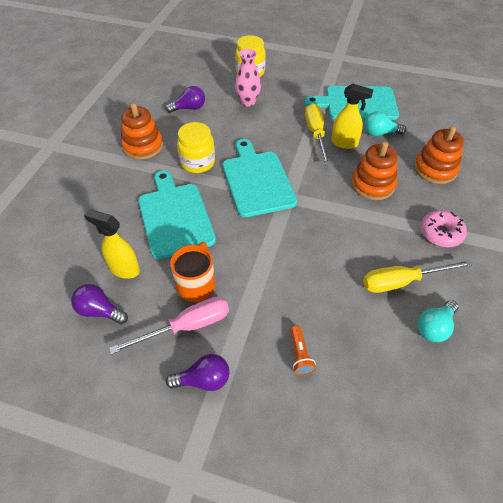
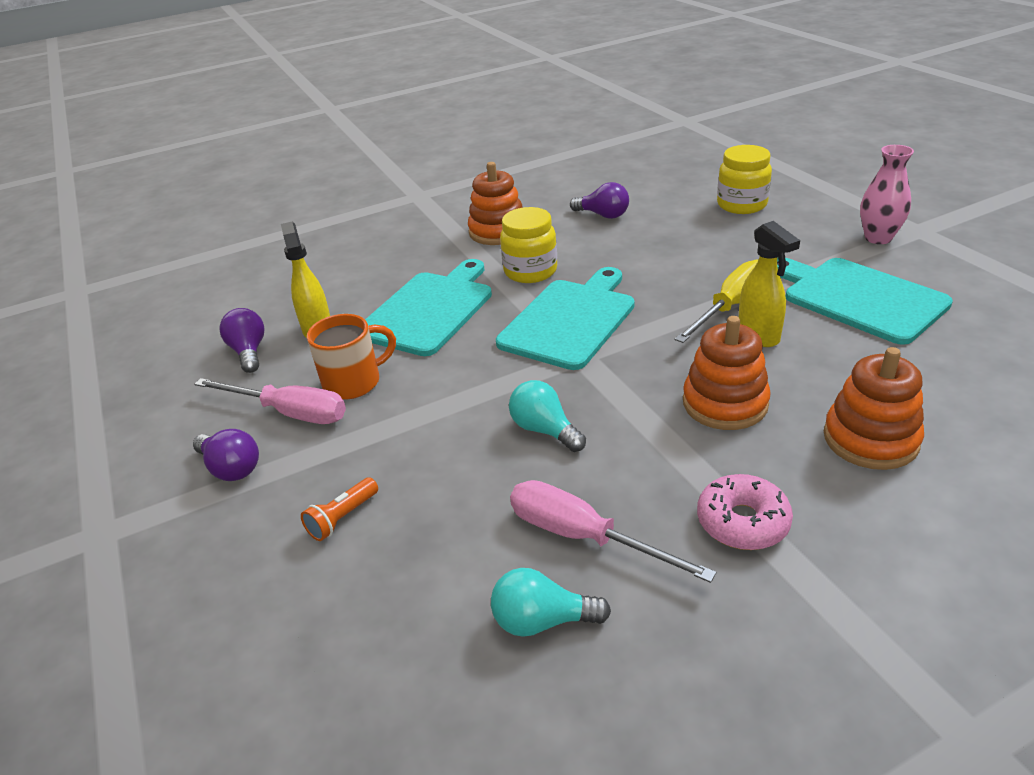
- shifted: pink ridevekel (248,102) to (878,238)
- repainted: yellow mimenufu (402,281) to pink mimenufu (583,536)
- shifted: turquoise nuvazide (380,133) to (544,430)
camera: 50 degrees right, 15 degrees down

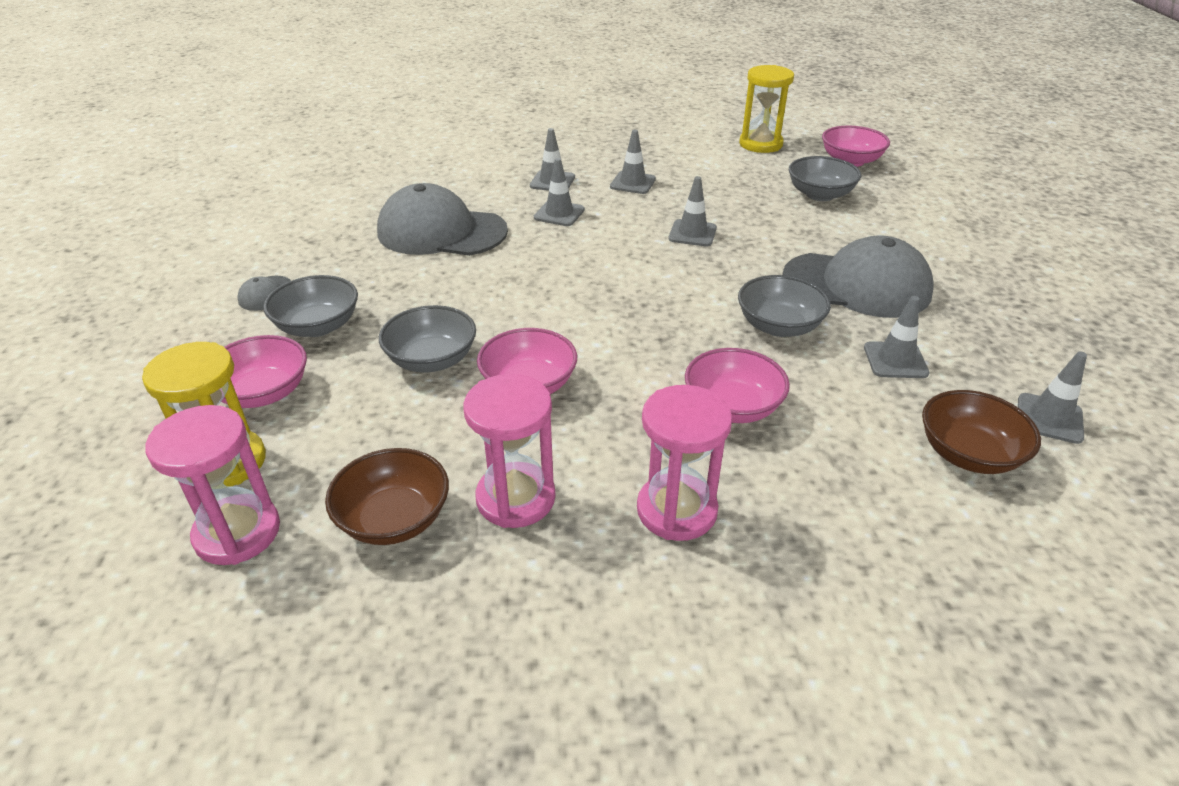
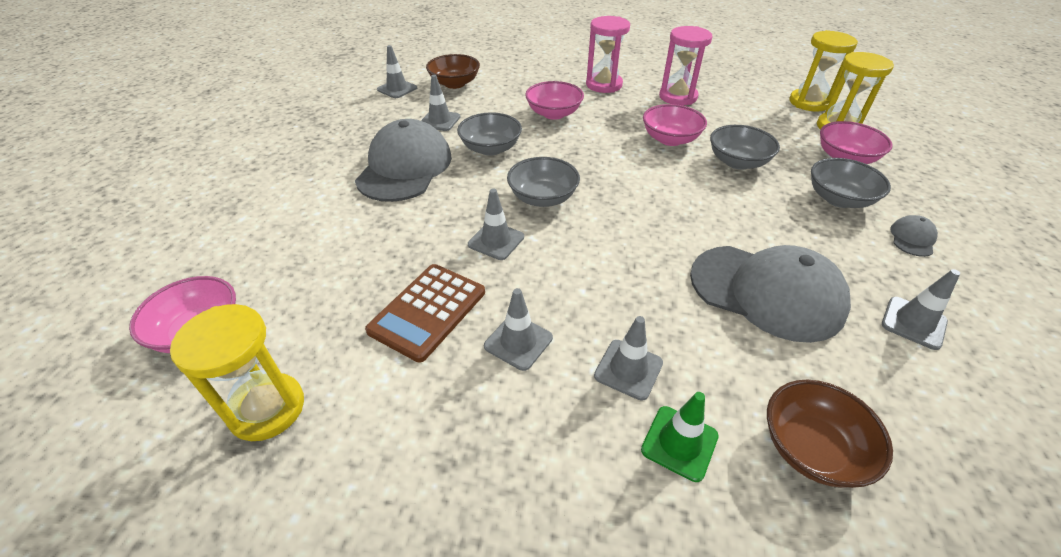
- repainted: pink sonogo (237,533) to yellow sonogo (809,102)
- shifted: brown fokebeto (394,519) to (812,448)
- shifted: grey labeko (559,214) to (913,323)
- rotated: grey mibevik (857,285) = (405,167) 75 degrees clockwise
- shifted: grey fokebeto (820,194) to (543,198)
- new: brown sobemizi (428,311)
- new: green labeko (679,443)
camera: 165 degrees left, 5 degrees up

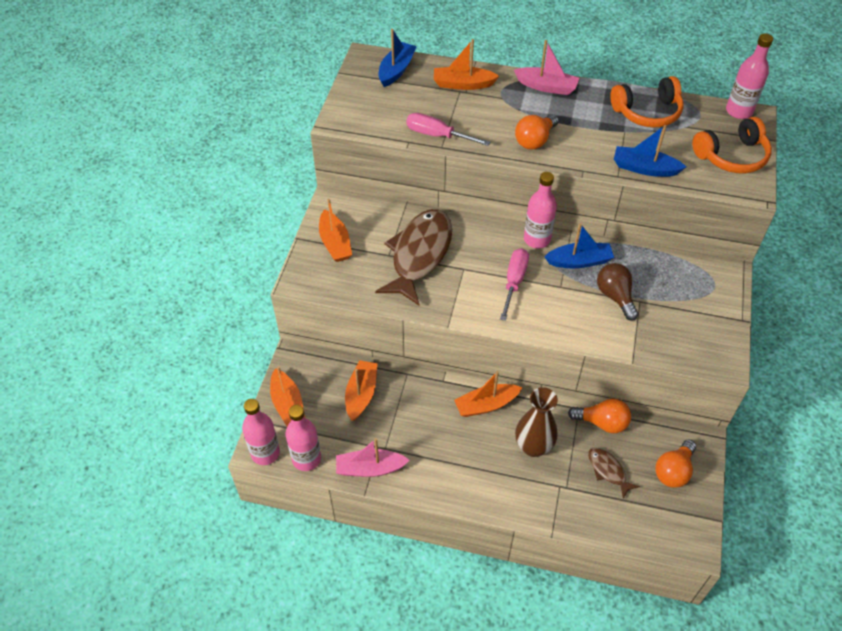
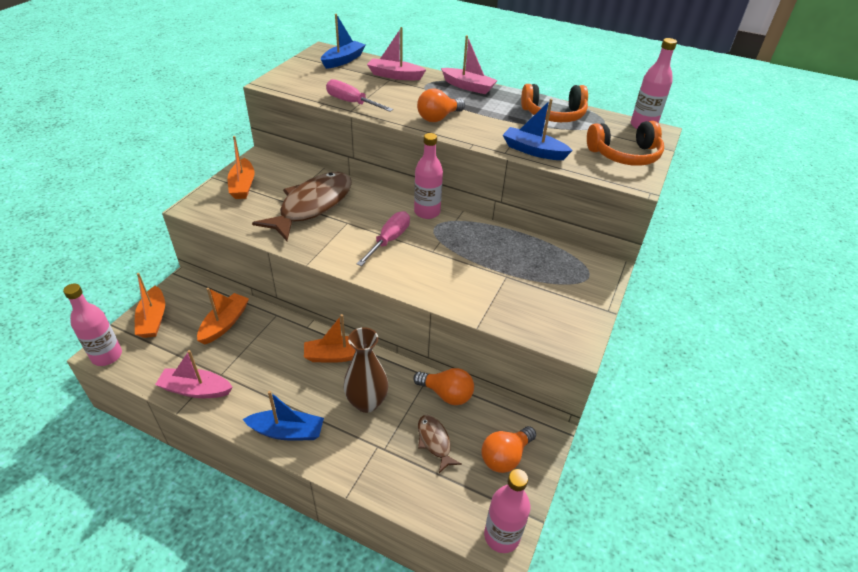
- shifted: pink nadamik (306,459) to (501,536)
- repainted: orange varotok (463,84) to pink varotok (395,75)
- shifted: blue varotok (579,261) to (287,431)
- gone: brown nuvazide (615,296)
camera: 10 degrees right, 10 degrees down

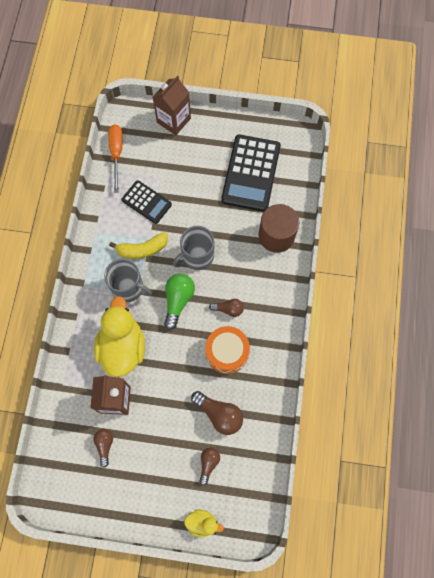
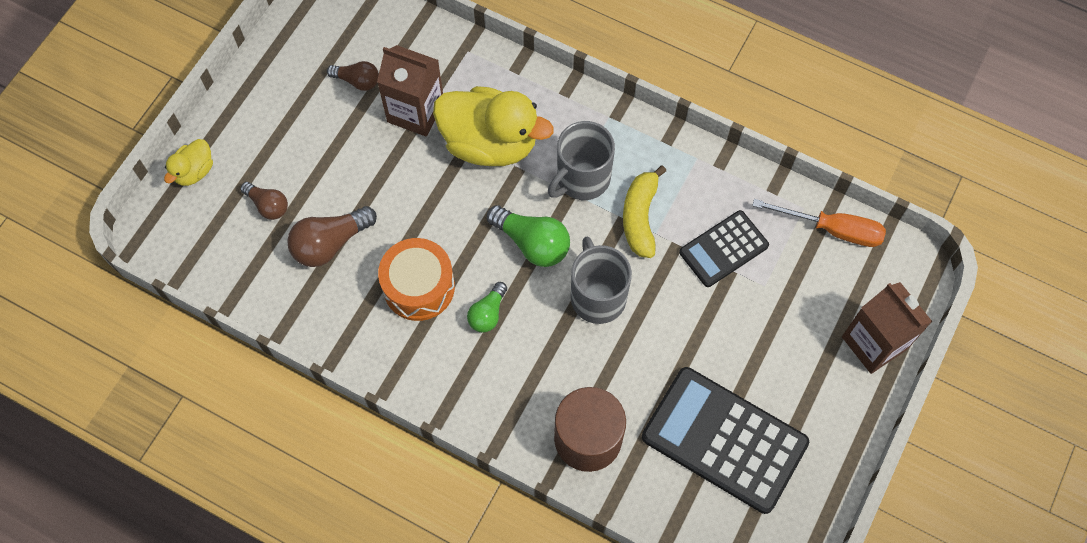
- repainted: brown nuvazide (228,309) to green nuvazide (488,313)
camera: 110 degrees right, 5 degrees down

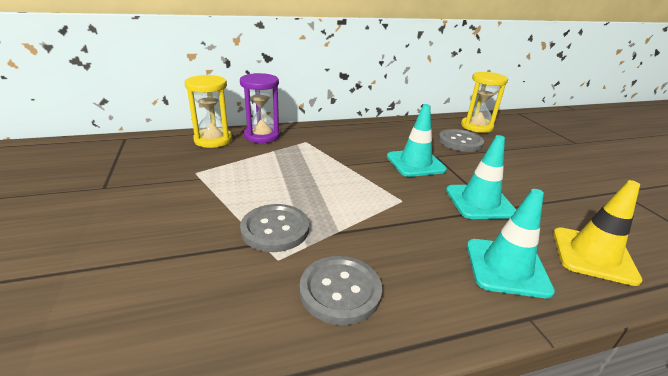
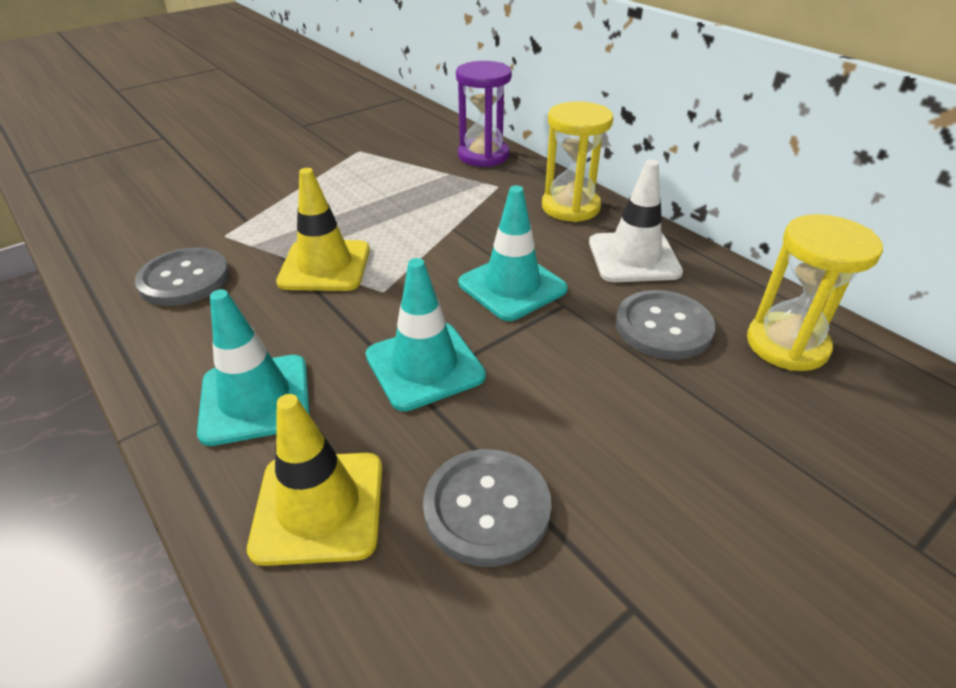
- shifted: yellow sonogo (213,140) to (570,207)
- shifted: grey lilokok (275,229) to (487,508)
- new: yellow labeko (325,266)
- new: white labeko (633,257)
camera: 70 degrees right, 10 degrees up

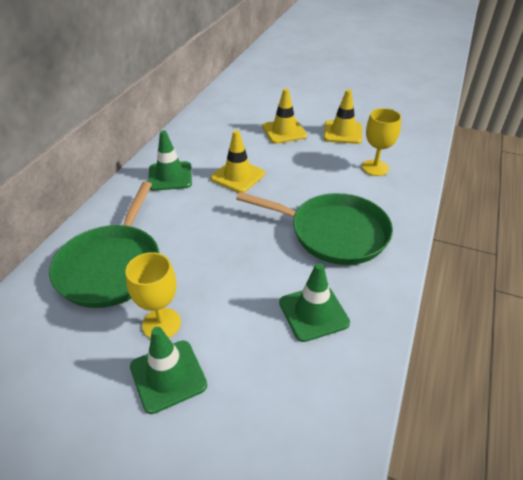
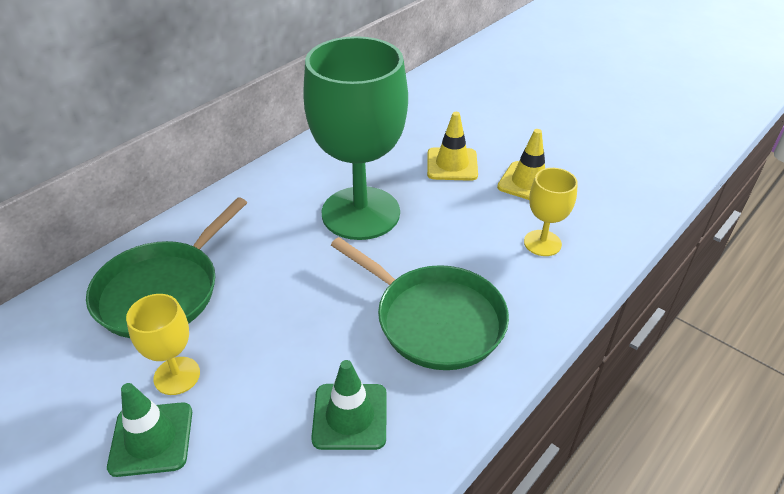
- gone: green labeko (170,176)
- swapped: yellow labeko (238,176) to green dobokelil (360,213)
camera: 20 degrees right, 0 degrees up

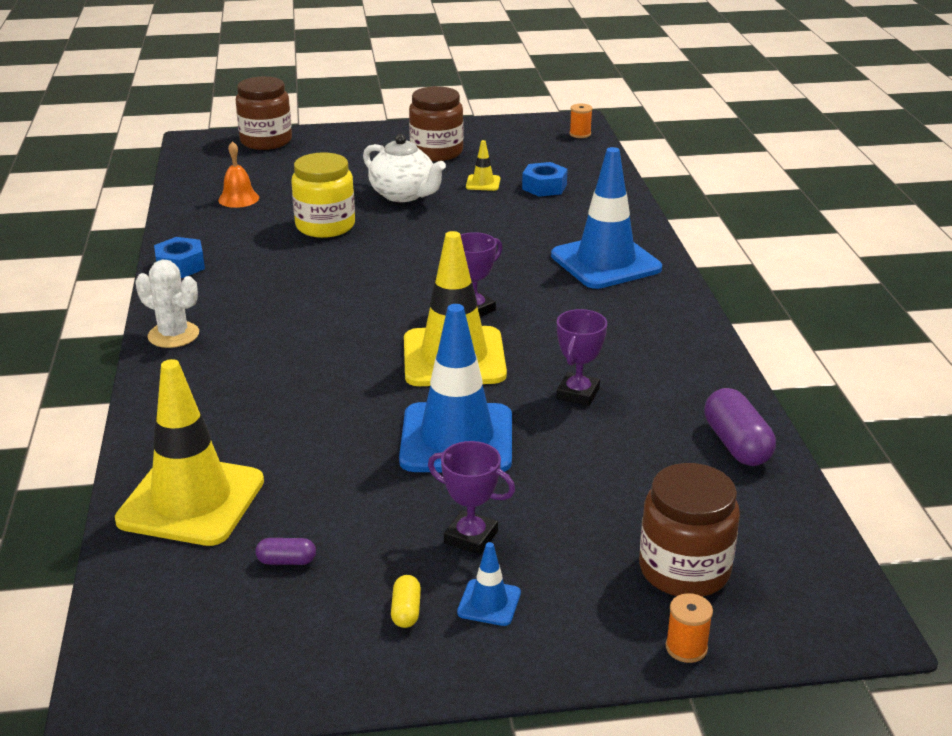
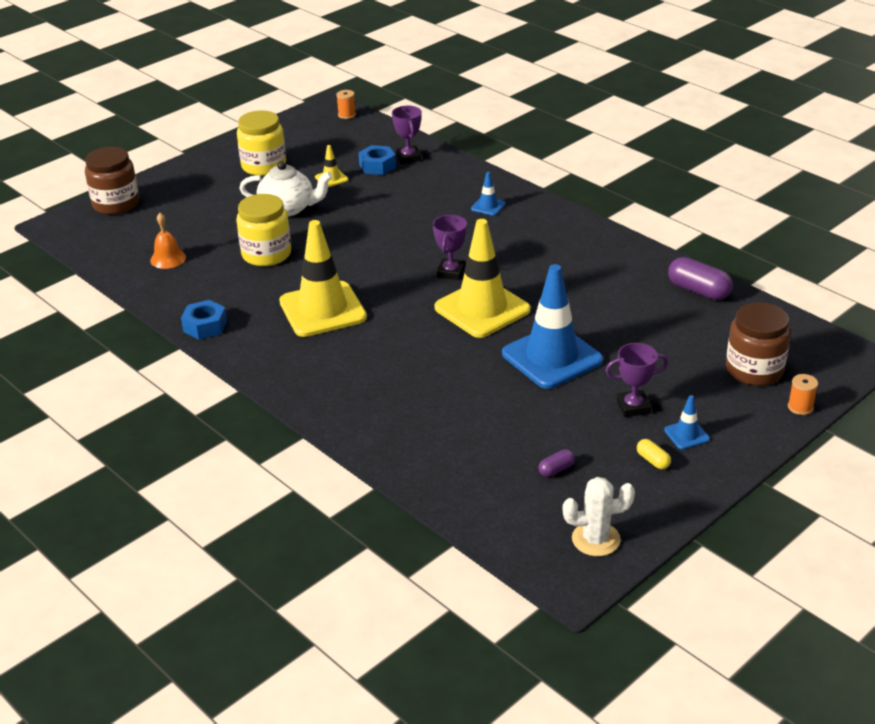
- shifted: yellow labeko (191,501) to (322,310)
- shifted: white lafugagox (173,335) to (596,539)
- repainted: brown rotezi (436,152) to yellow rotezi (264,166)
- scaled: blue labeko (605,262) = (488,206) x0.42
- shifted: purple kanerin (578,393) to (408,157)
camera: 35 degrees left, 5 degrees up

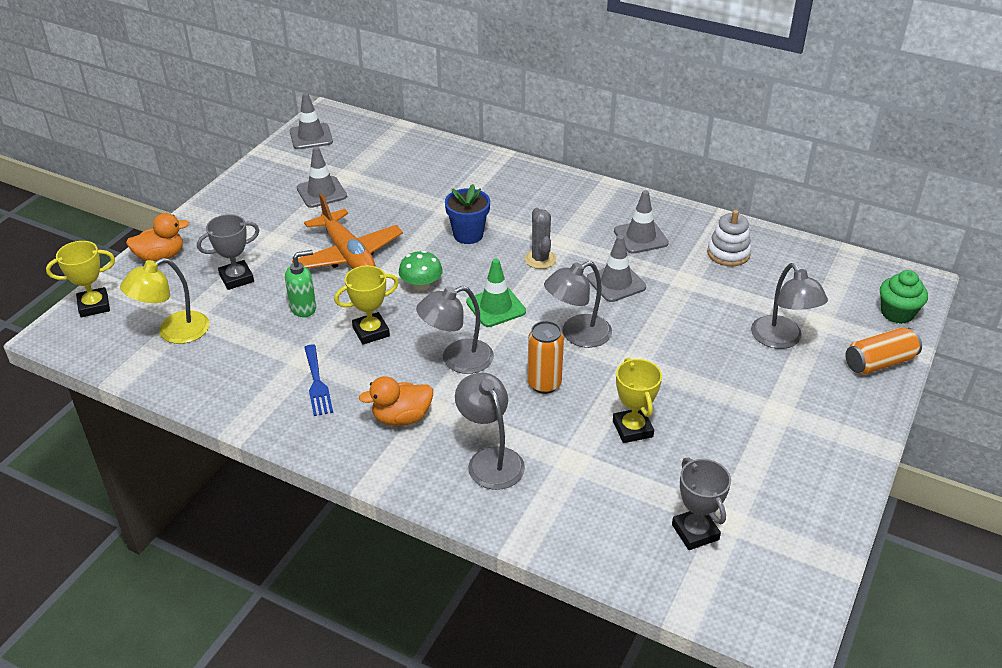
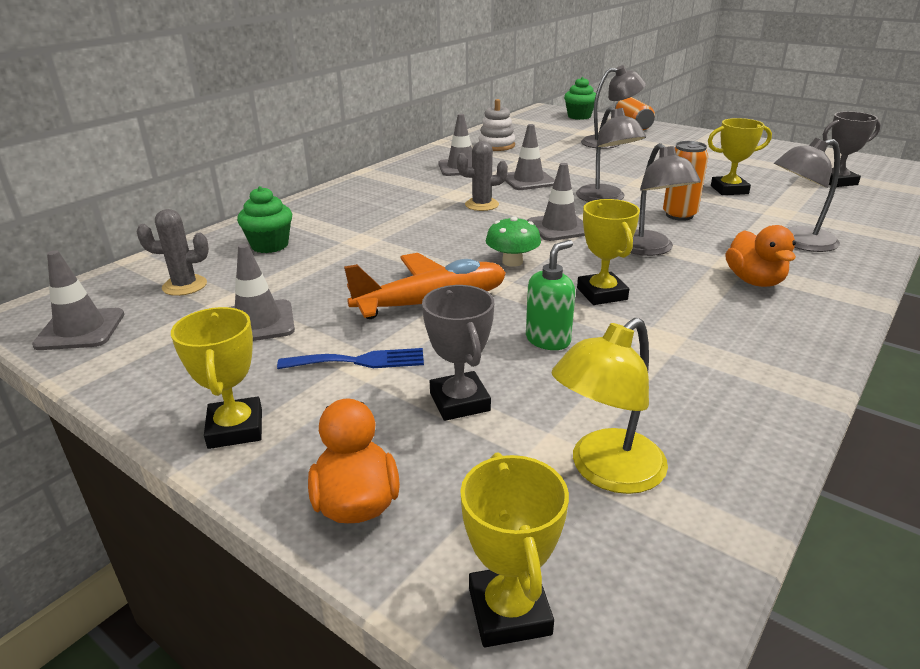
- rotated: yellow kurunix (174,332) = (606,471) 75 degrees clockwise
- rotated: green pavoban (303,308) = (548,340) 60 degrees clockwise
- shifted: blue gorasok (317,383) to (359,361)
- gone: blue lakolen (468,235)
- repainted: green labeko (496,307) to grey labeko (559,227)
- new: grey lafugagox (184,286)
- new: yellow kanerin (235,428)
- new: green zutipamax (270,245)
camera: 80 degrees left, 10 degrees down

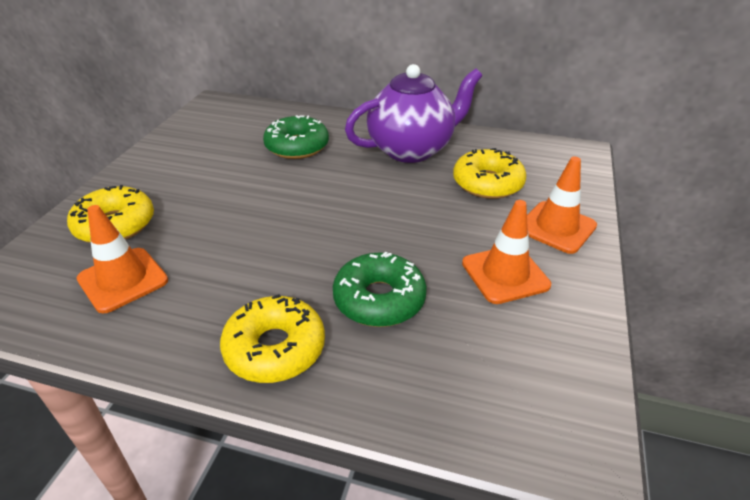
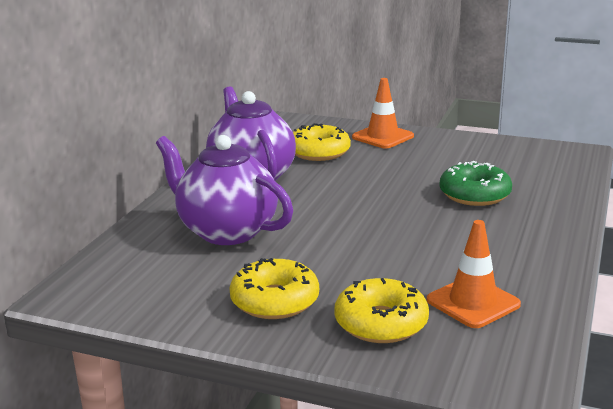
- shifted: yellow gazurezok (275,348) to (275,301)
- swapped: green gazurezok (297,146) to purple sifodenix (226,231)
- gone: orange labeko (505,274)
camera: 85 degrees left, 15 degrees down

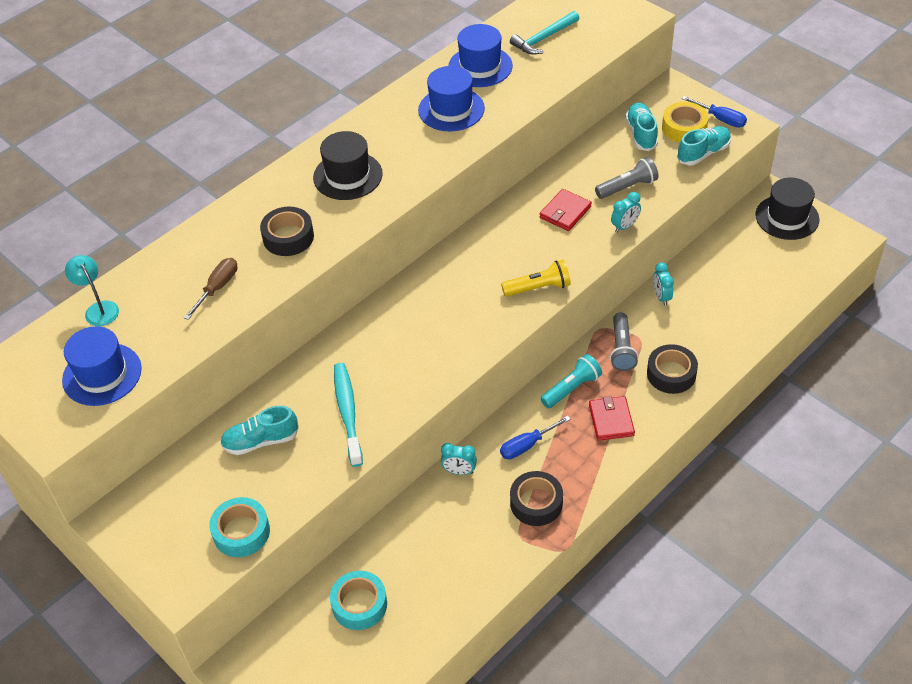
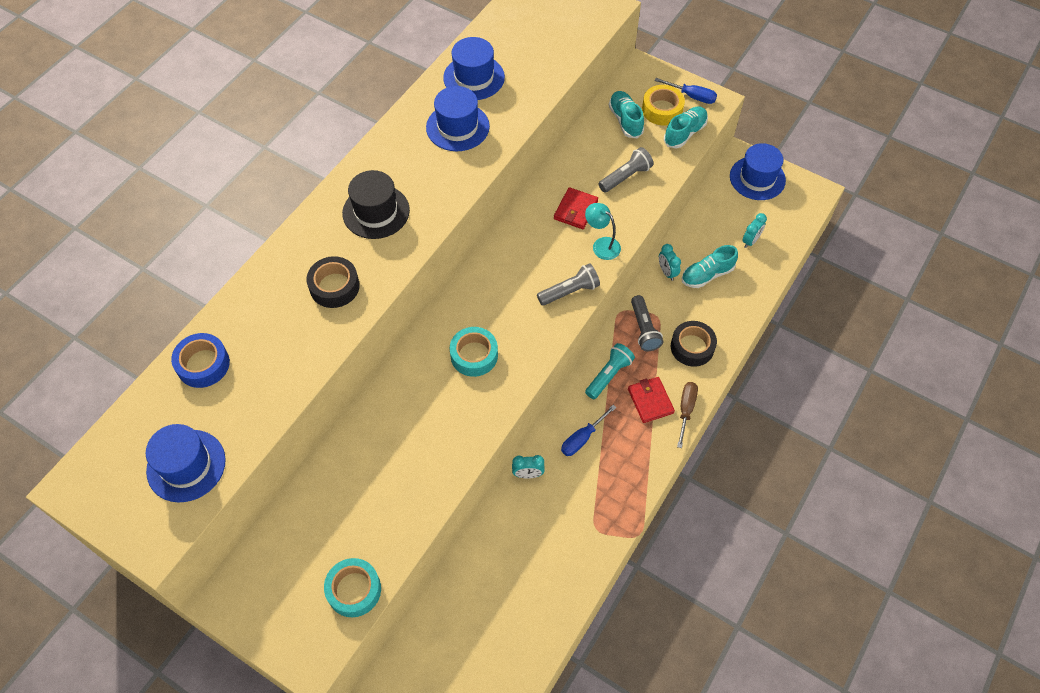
- shifted: turquoise kurunix (99,309) to (601,245)
- shifted: brown mimenufu (217,288) to (686,410)
- shifted: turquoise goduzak (261,441) to (707,275)
- shifted: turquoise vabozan (359,604) to (474,355)
- gone: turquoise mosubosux (347,412)
- repainted: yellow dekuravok (538,288) to grey dekuravok (569,291)
- gone: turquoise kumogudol (543,39)
- gone: black vabozan (536,503)
- shifted: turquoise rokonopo (625,226) to (750,241)
- repainted: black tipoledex (787,217) to blue tipoledex (757,178)
- new: blue vabozan (203,364)
camera: 15 degrees left, 10 degrees up

